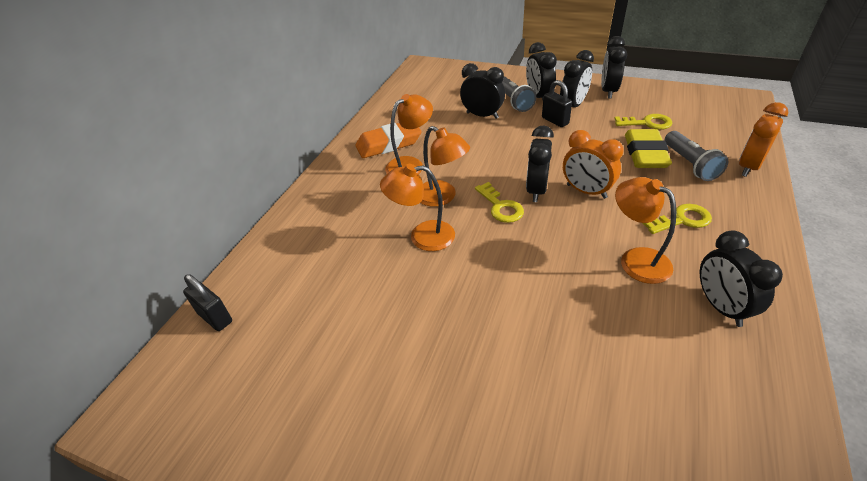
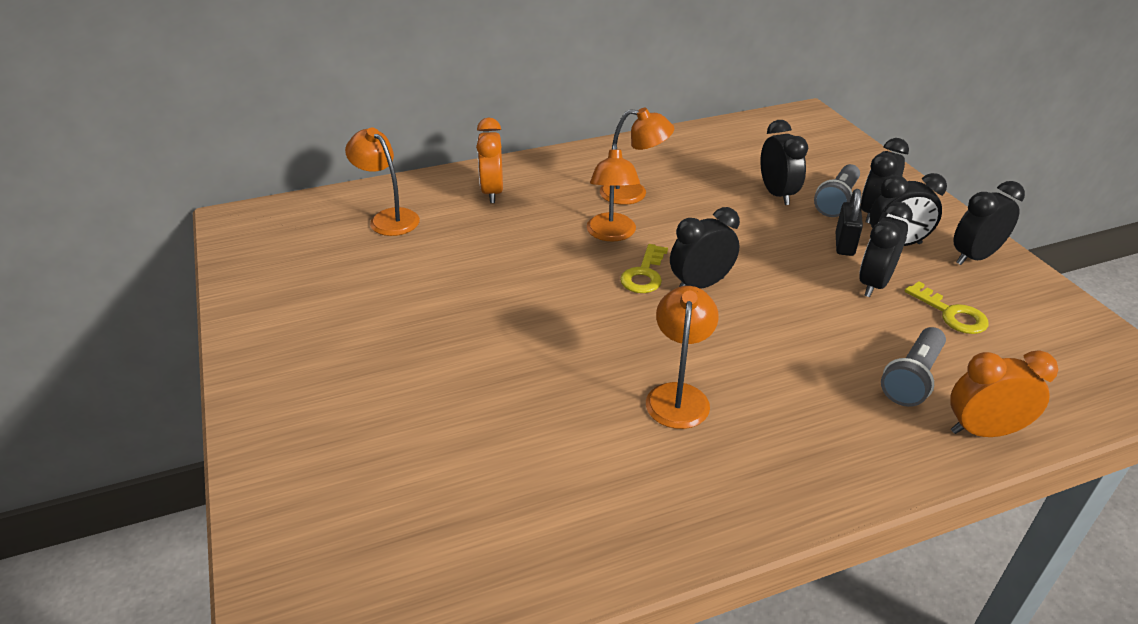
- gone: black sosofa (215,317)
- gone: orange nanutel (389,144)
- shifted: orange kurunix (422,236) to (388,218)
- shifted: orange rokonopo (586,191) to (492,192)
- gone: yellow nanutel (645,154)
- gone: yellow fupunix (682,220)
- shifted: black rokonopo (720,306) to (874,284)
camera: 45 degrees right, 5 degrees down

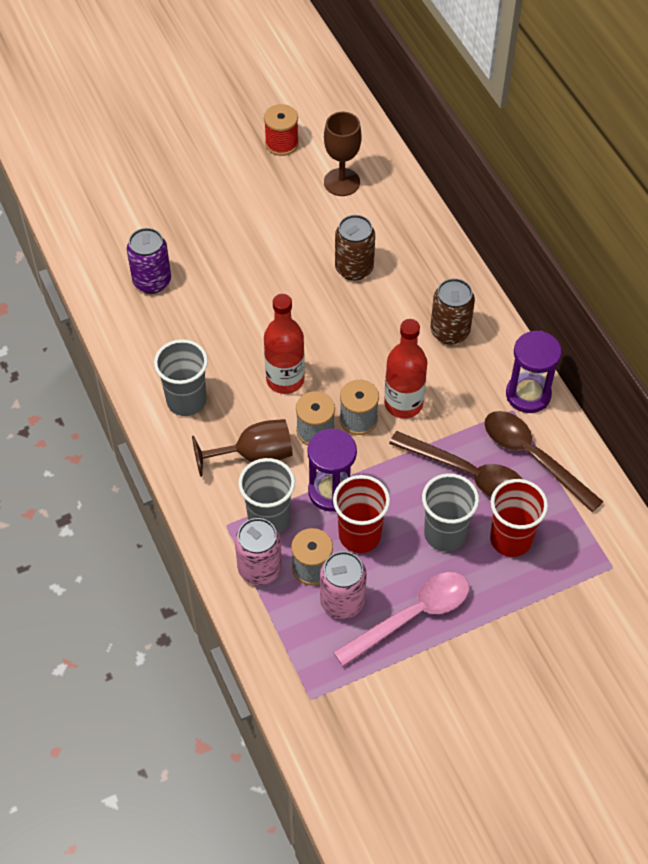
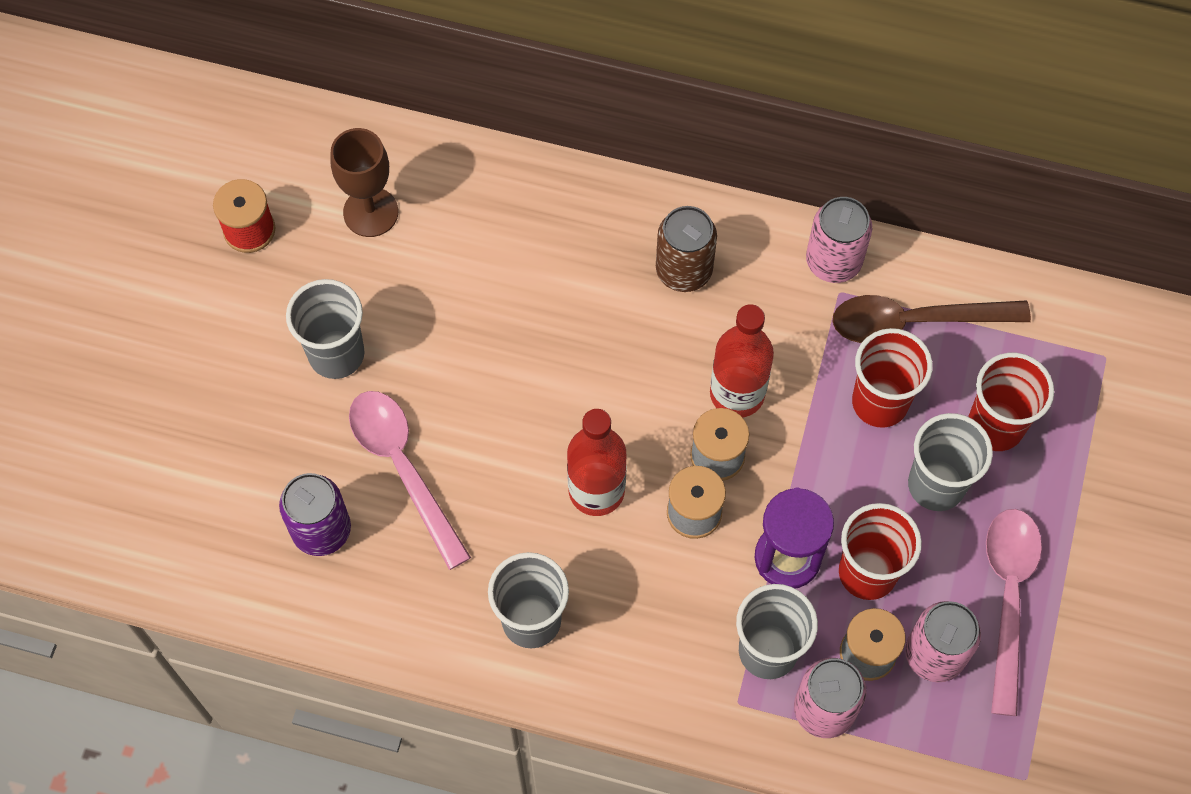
- gone: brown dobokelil (254,455)
- gone: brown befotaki (354,268)
- swapped: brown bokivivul (467,473) to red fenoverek (880,402)
- swapped: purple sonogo (528,394) to pink befotaki (833,261)
- new: grey fenoverek (336,354)
- new: pink bokivivul (403,468)
camera: 50 degrees left, 10 degrees up

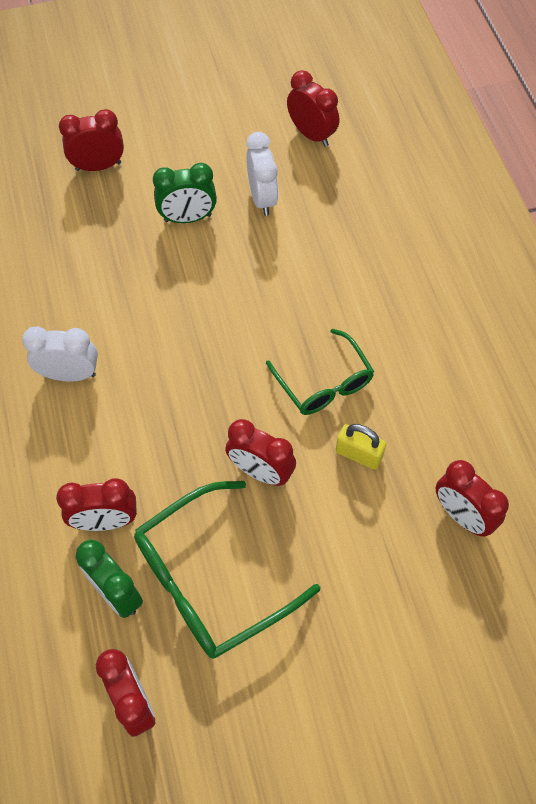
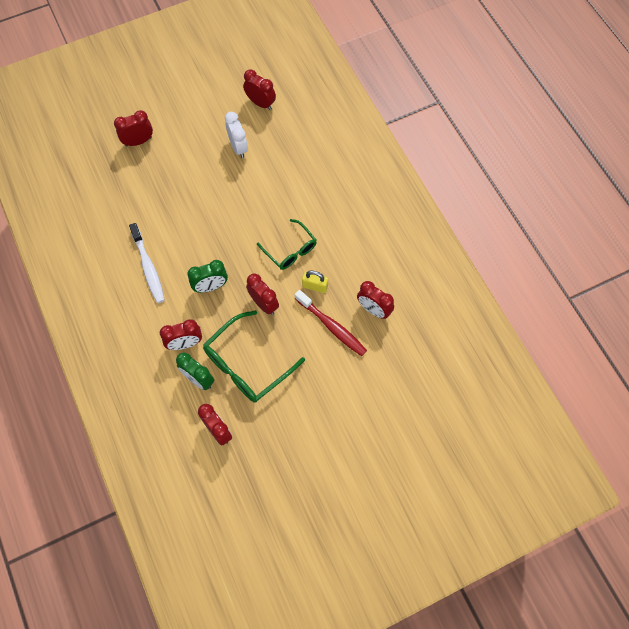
- swapped: white rokonopo (69,374) to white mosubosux (148,267)
- shifted: green rokonopo (187,218) to (210,286)
- rotated: red rokonopo (260,471) = (263,304) 150 degrees counterclockwise
- new: red mosubosux (332,327)
camera: 10 degrees left, 5 degrees up

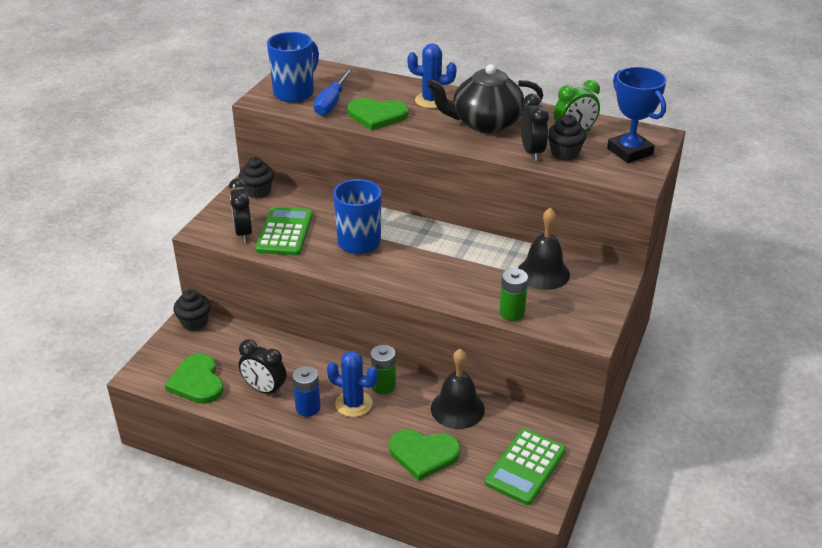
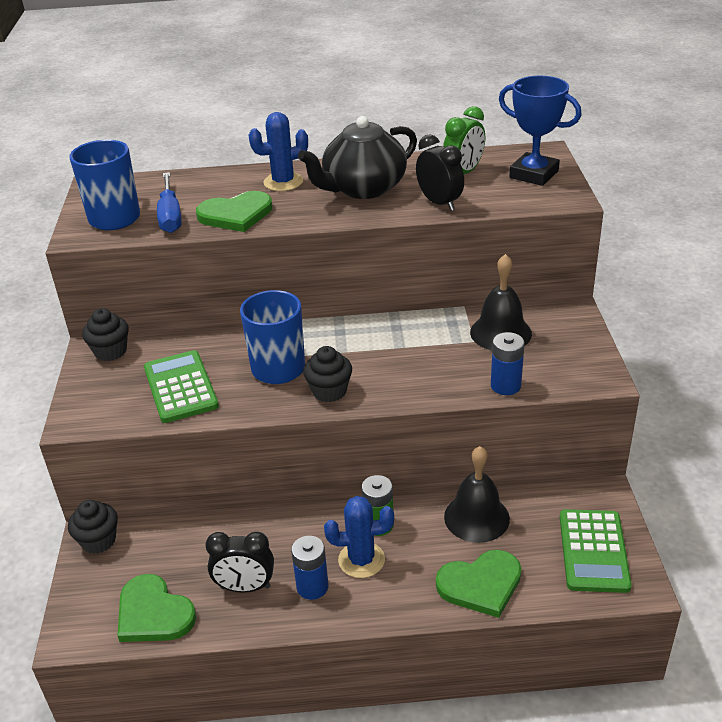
- gone: black rokonopo (243,233)
- repainted: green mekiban (512,313) to blue mekiban (505,386)
- shifted: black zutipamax (564,153) to (329,391)
camera: 25 degrees left, 0 degrees up

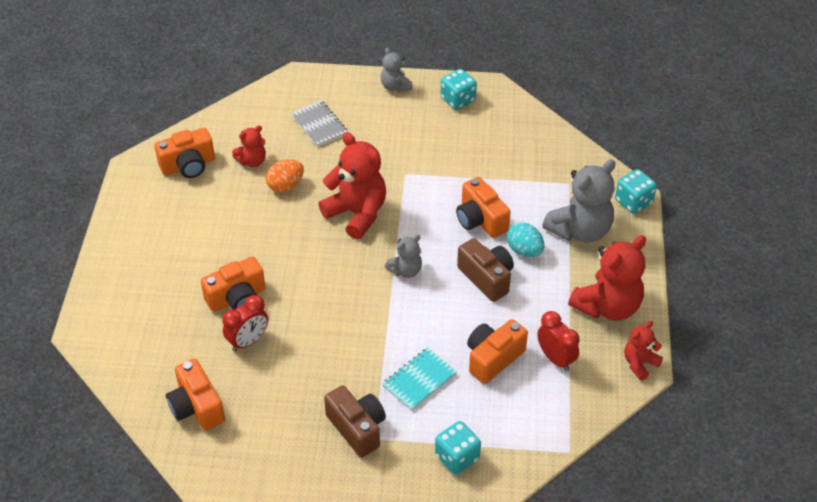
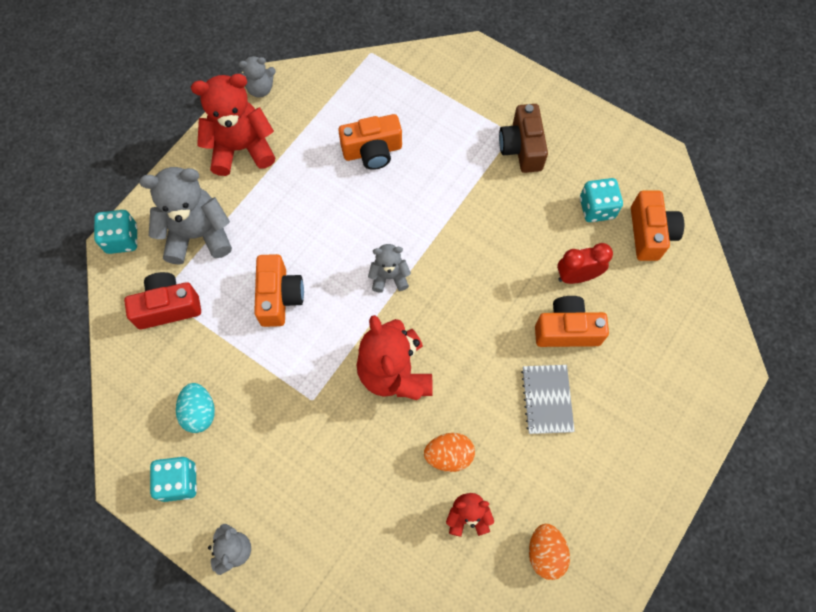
- swapped: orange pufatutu (188,165) to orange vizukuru (545,553)
- shifted: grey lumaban (319,125) to (547,399)
- gone: turquoise lumaban (419,380)
- shifted: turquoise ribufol (457,457) to (596,208)
- gone: brown pufatutu (487,278)
- shifted: turquoise vizukuru (524,250) to (199,412)
- gone: red rokonopo (555,359)
- repainted: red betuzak (639,363) to grey betuzak (260,89)
- new: red pufatutu (168,307)
camera: 150 degrees left, 20 degrees up

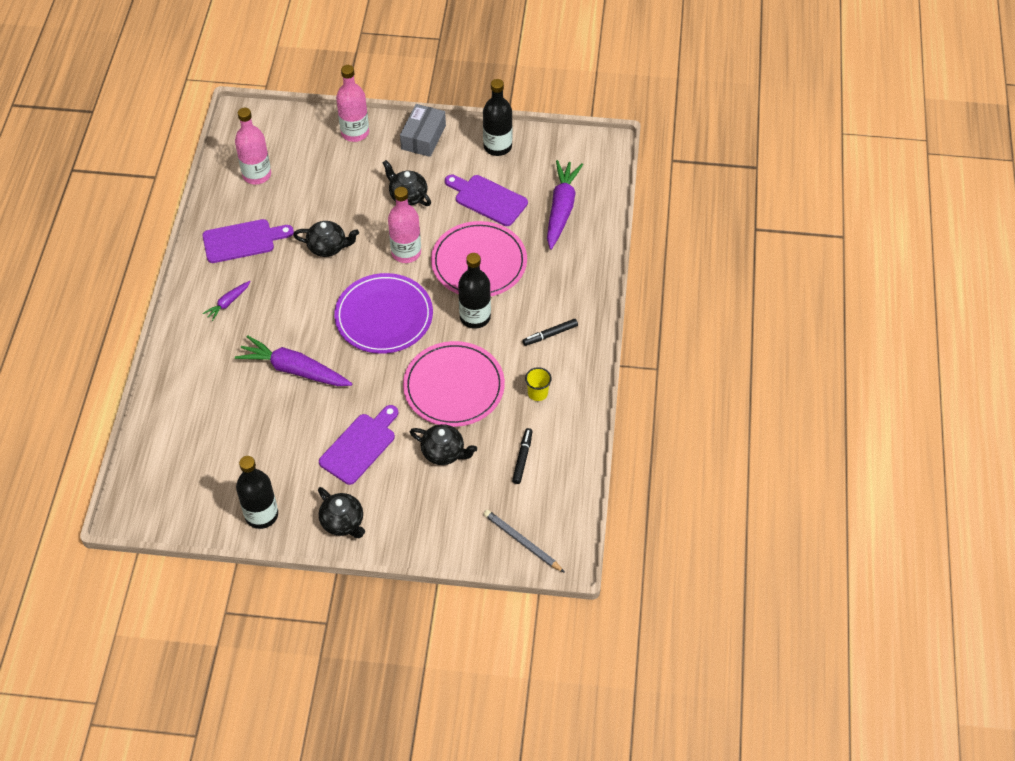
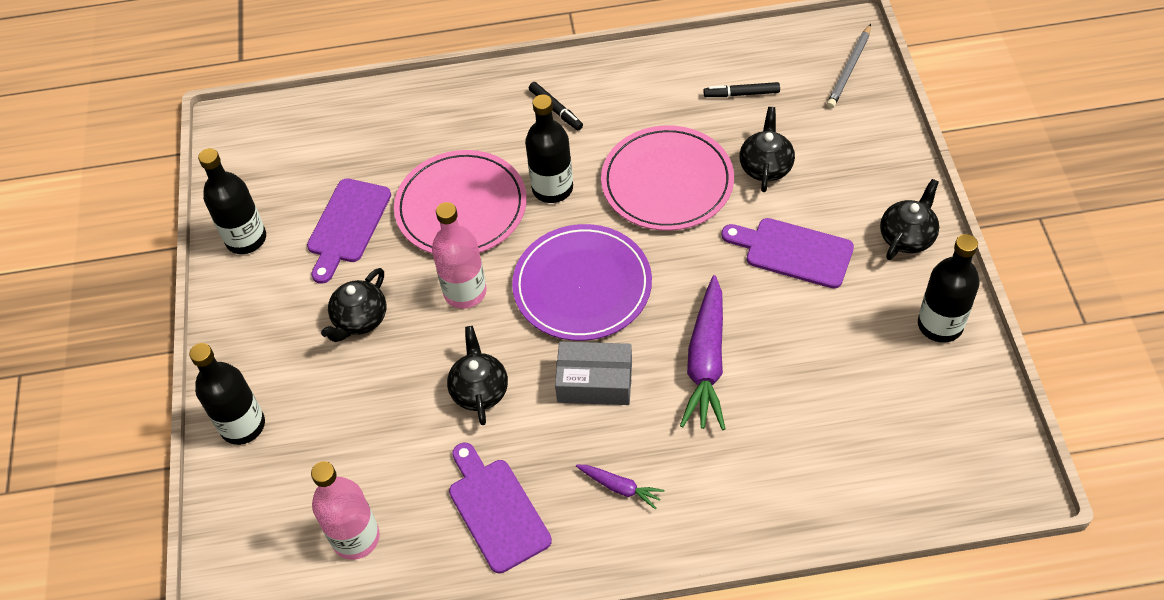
- repainted: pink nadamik (355,132) to black nadamik (243,425)
- shifted: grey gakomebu (423,137) to (595,382)
- gone: yellow fenoverek (537,393)
- gone: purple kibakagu (561,209)
camera: 100 degrees left, 0 degrees up

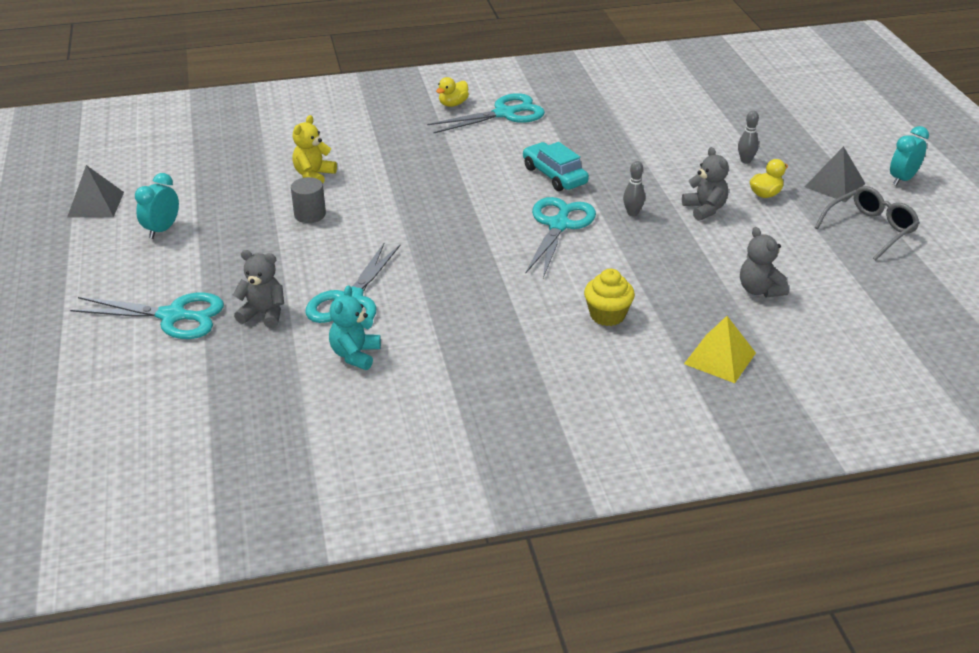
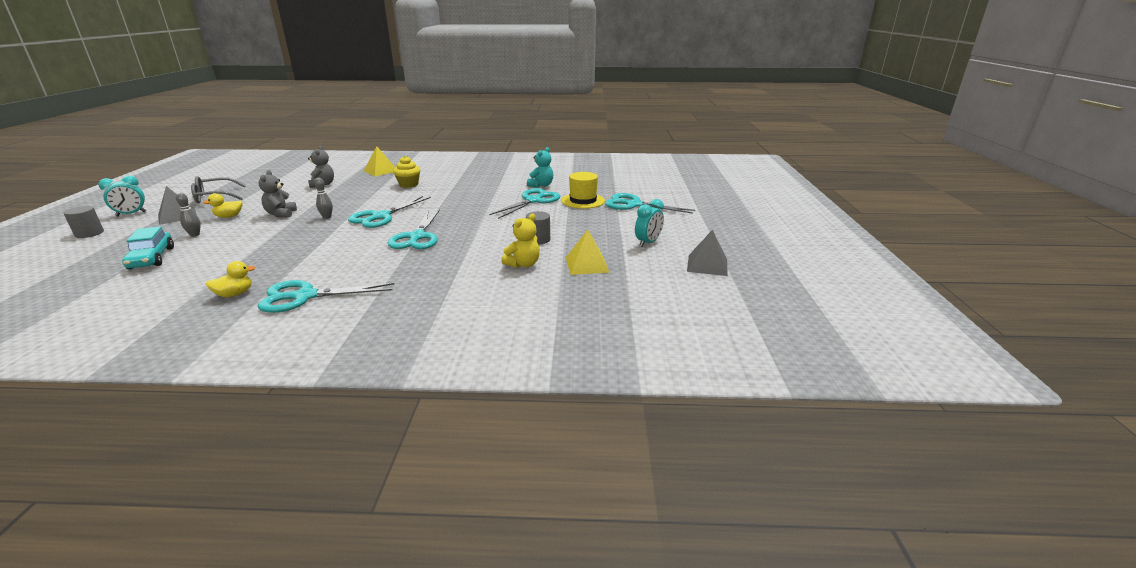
- swapped: grey betuzak (263,314) to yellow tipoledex (583,201)
- shifted: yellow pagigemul (453,104) to (234,294)
- shifted: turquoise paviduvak (554,175) to (152,258)
- new: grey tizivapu (89,233)
- new: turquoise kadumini (417,237)
- new: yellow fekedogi (587,264)
camera: 165 degrees left, 10 degrees down

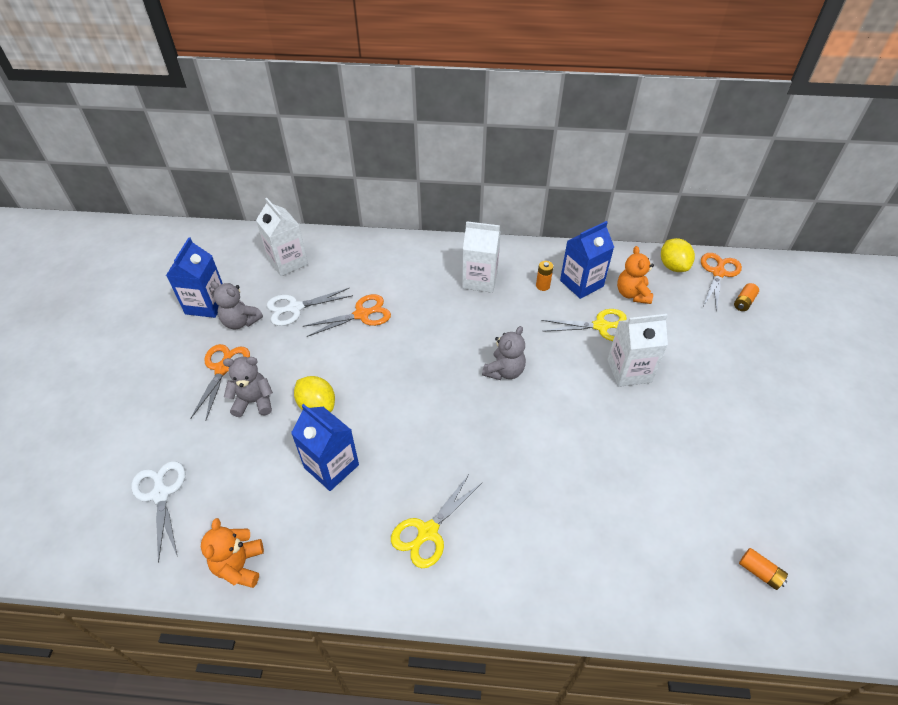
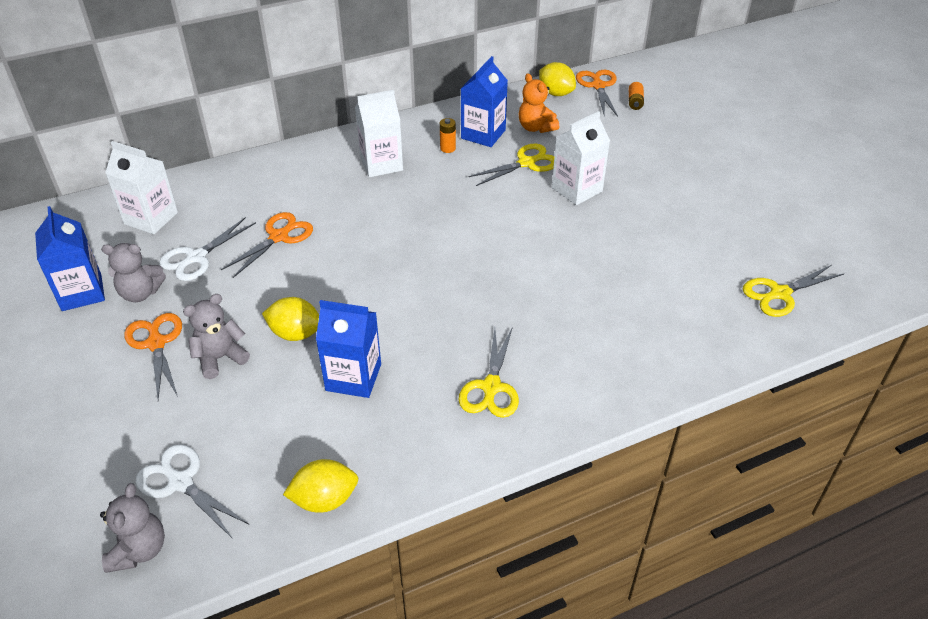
- swapped: orange betuzak (240,566) to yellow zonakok (324,500)
- shifted: grey betuzak (504,371) to (139,550)
- swapped: orange mekiban (759,572) to yellow kadumini (780,293)
camera: 30 degrees left, 5 degrees down

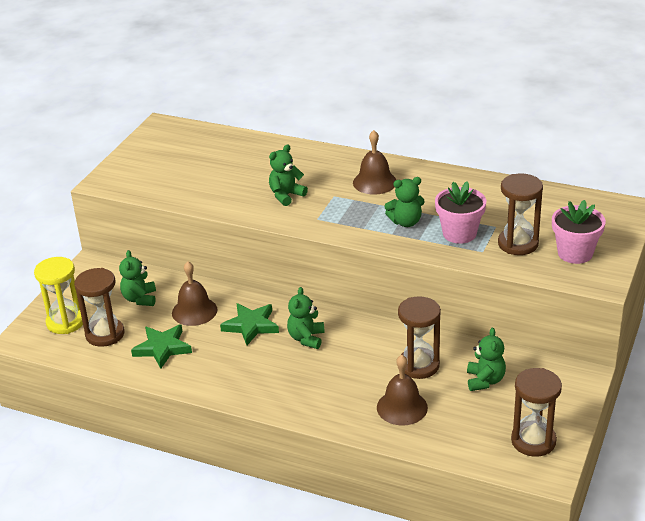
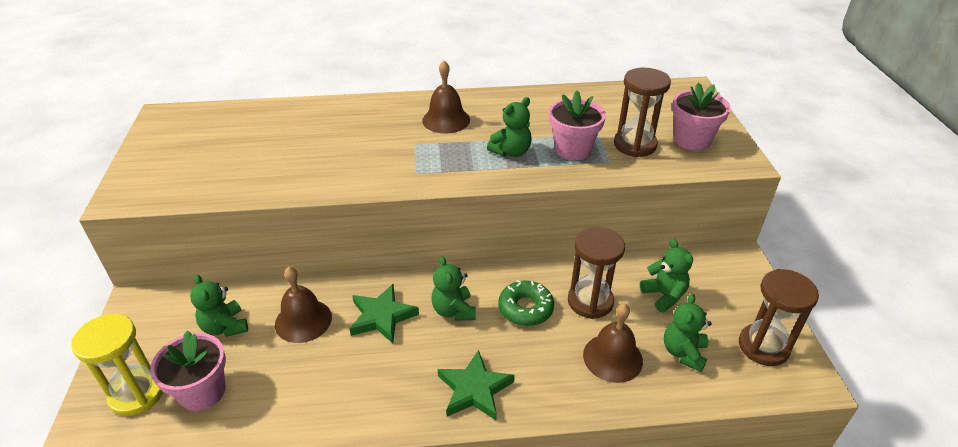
- swapped: brown sonogo (105,334) to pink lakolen (202,392)
- shifted: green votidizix (162,348) to (474,389)
- shifted: green betuzak (286,195) to (683,352)
- new: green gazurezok (525,308)
camera: 30 degrees left, 5 degrees up

